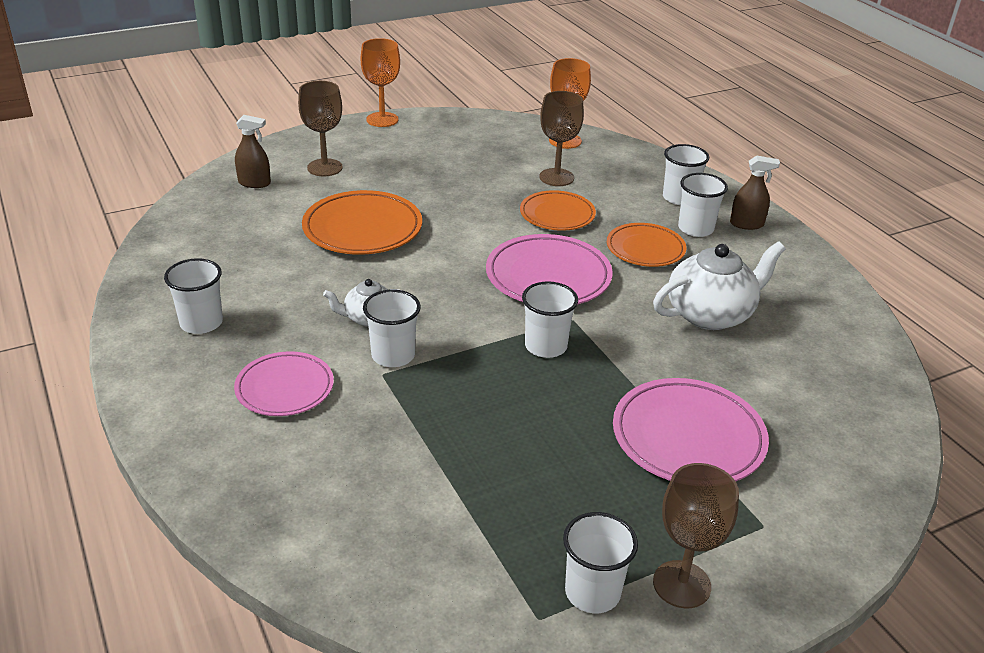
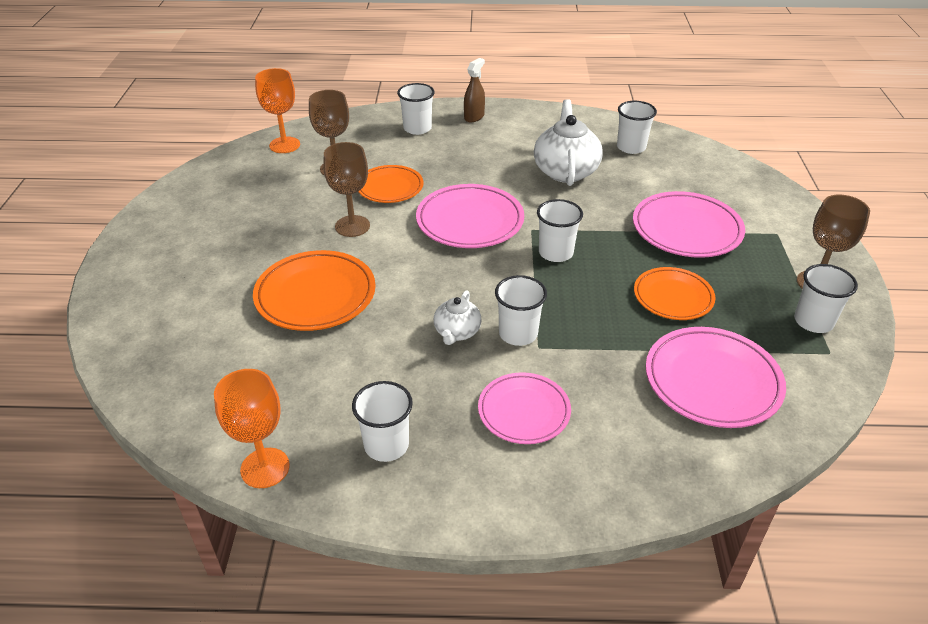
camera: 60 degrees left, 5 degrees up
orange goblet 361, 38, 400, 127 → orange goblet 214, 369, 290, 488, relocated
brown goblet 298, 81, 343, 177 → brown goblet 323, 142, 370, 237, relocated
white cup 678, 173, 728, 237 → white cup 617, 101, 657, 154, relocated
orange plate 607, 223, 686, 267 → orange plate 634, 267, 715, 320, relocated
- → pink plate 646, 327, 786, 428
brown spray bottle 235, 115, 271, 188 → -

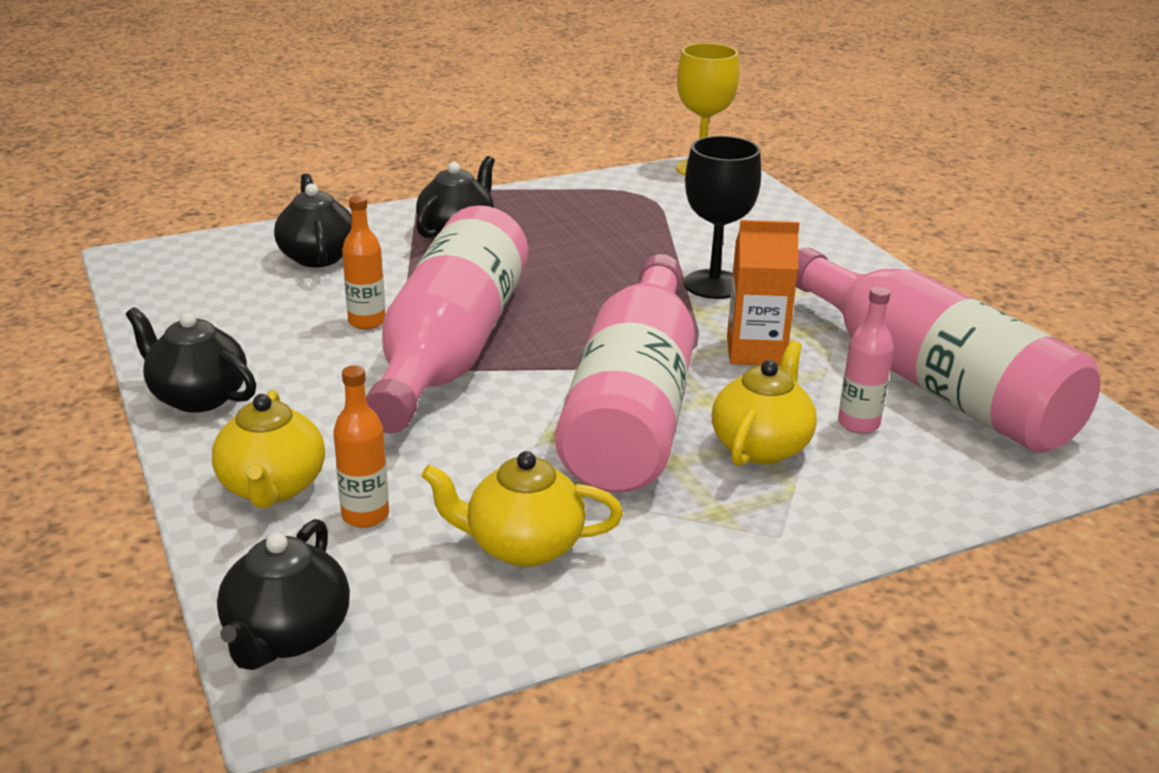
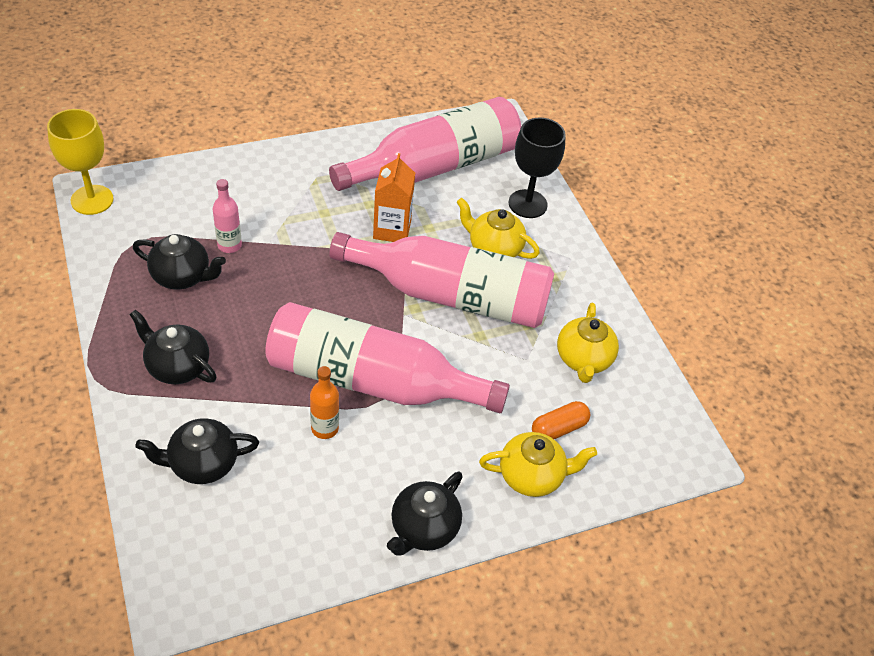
camera: 90 degrees left, 20 degrees up
black teapot 217, 519, 350, 670 → black teapot 133, 234, 226, 290, relocated
pink bottle 838, 287, 894, 434 → pink bottle 213, 179, 242, 253, relocated
black goblet 684, 136, 761, 299 → black goblet 509, 118, 566, 218, relocated
orange bottle 333, 365, 389, 528 → orange capsule 532, 401, 590, 439

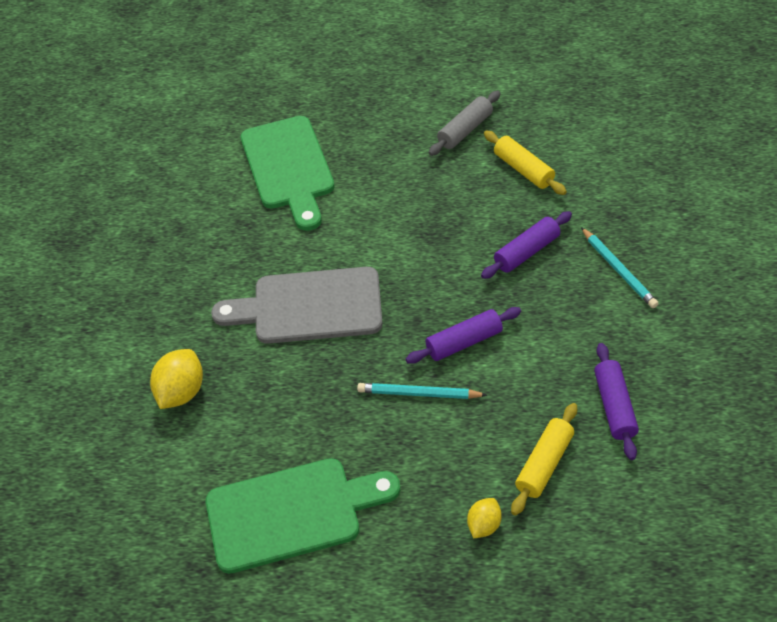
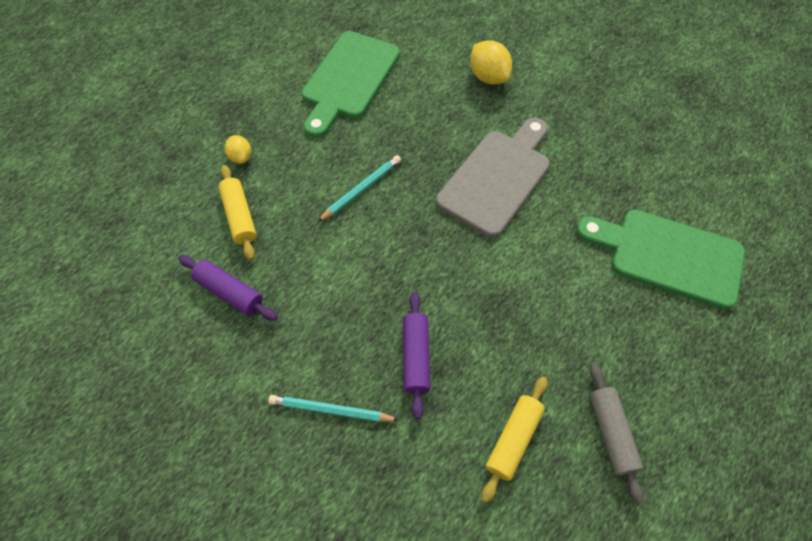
camera: 125 degrees right, 10 degrees up
yellow rolling pin 484, 131, 567, 195 → yellow rolling pin 481, 377, 548, 503, 60 degrees counterclockwise
purple rolling pin 406, 307, 521, 364 → -

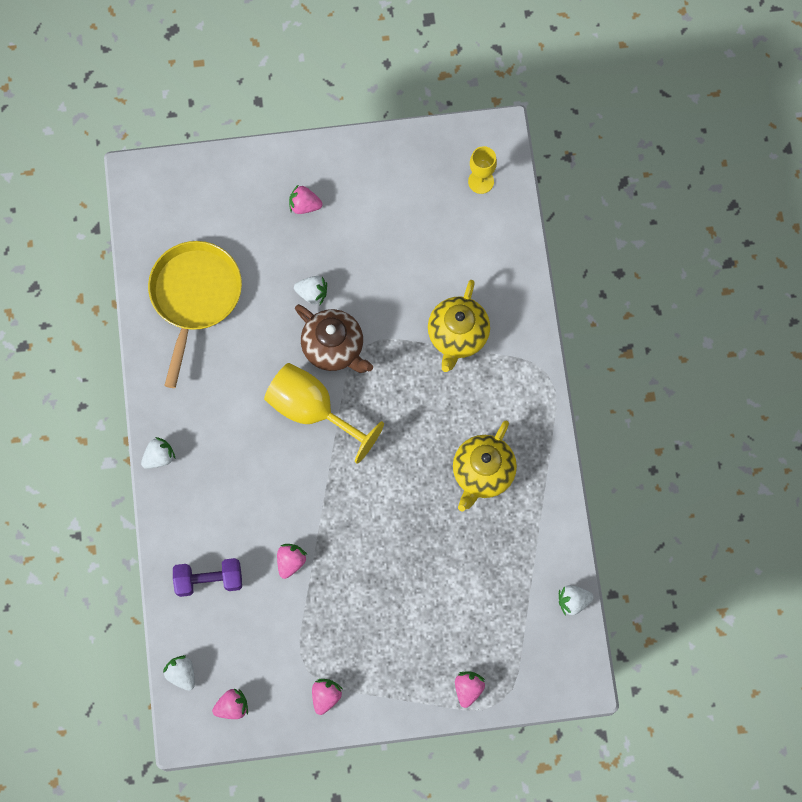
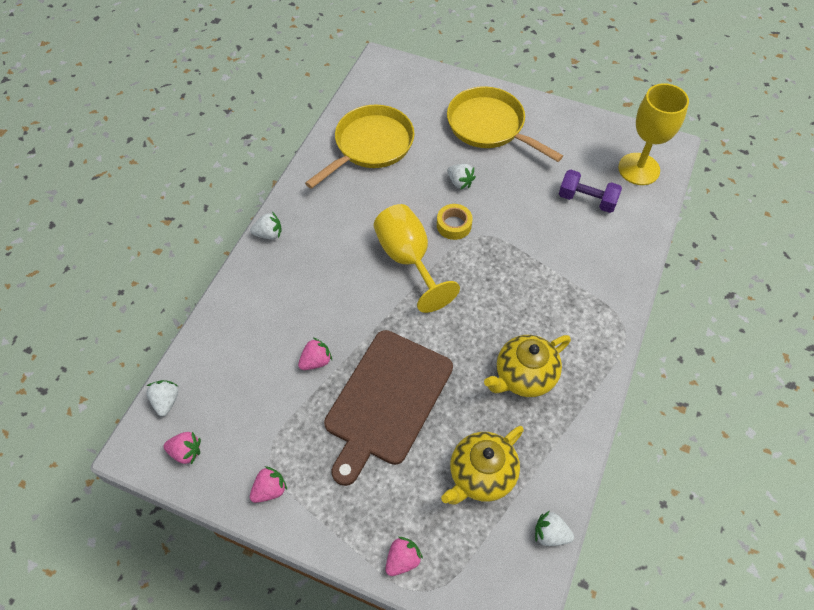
camera: 30 degrees right, 15 degrees down
- → brown cutting board 324, 330, 453, 486
brown teapot 295, 304, 373, 373 → yellow tape 437, 204, 473, 240
yellow teapot 428, 280, 490, 372 → yellow teapot 441, 426, 524, 505, relocated
pink strawberry 289, 184, 323, 214 → yellow pan 447, 86, 563, 162
purple dumbbell 173, 558, 242, 597 → purple dumbbell 559, 169, 622, 213, relocated
yellow goblet 468, 146, 497, 194 → yellow goblet 618, 83, 689, 185, x1.79

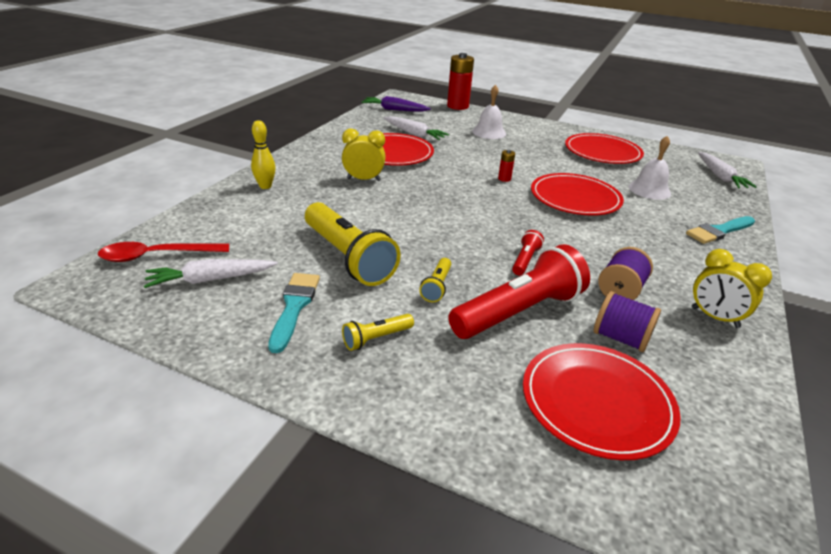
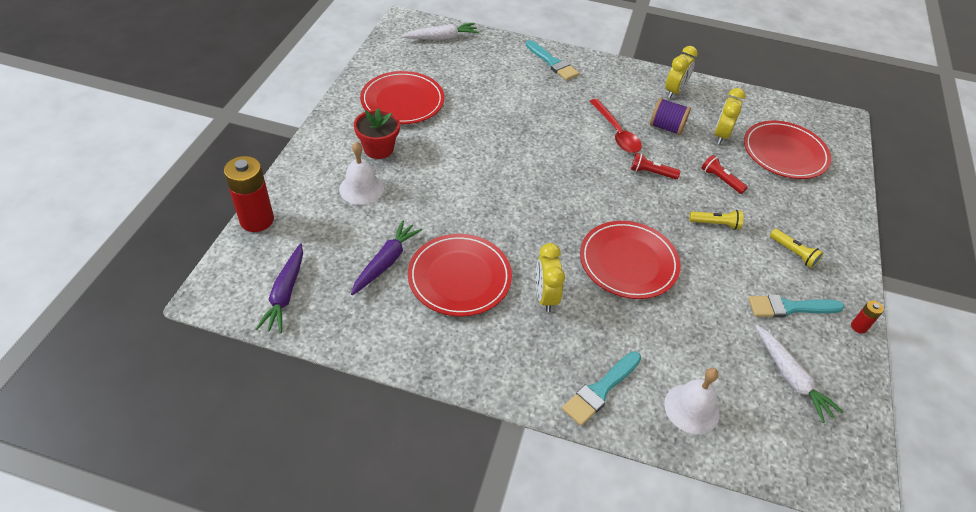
camera: 100 degrees left, 15 degrees up
white carrot 384, 116, 449, 140 → purple carrot 351, 220, 422, 295
- → red flower pot 354, 108, 400, 159
yellow bowling pin 251, 120, 276, 189 → turquoise brush 562, 351, 641, 426
red plate 531, 173, 624, 216 → red plate 580, 221, 681, 299, relocated
red spoon 98, 242, 229, 262 → red spoon 589, 99, 642, 153, relocated
white bell 628, 136, 671, 200 → white bell 664, 368, 720, 434, relocated
red flashlight 448, 244, 590, 339 → red flashlight 702, 155, 748, 194, x0.45
purple spool 593, 291, 661, 352 → yellow clock 714, 88, 746, 144
red battery 498, 150, 515, 182 → red battery 851, 300, 884, 333, relocated
yellow flashlight 305, 202, 401, 286 → -

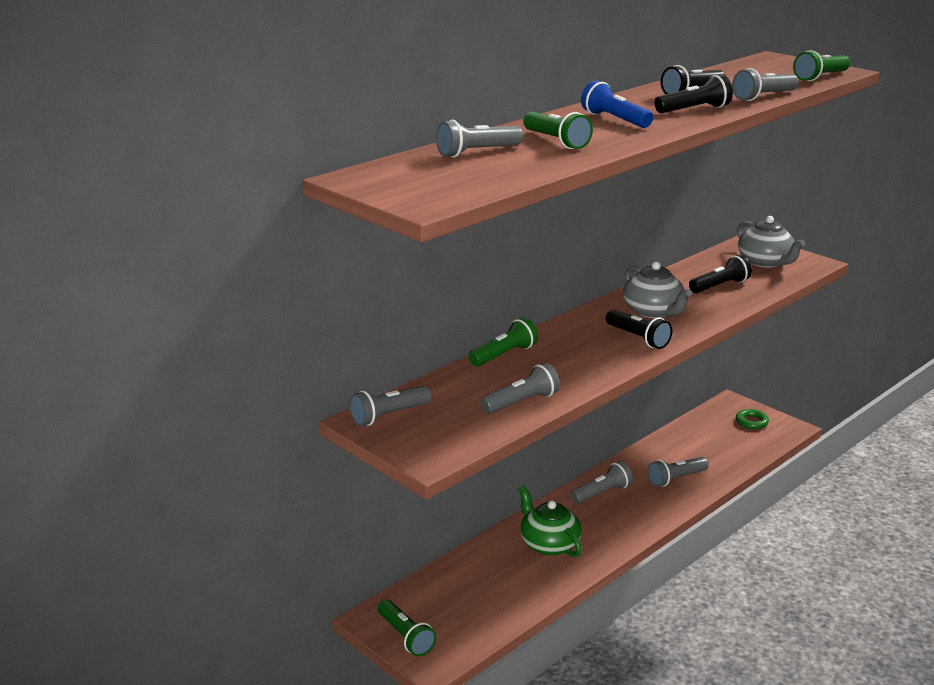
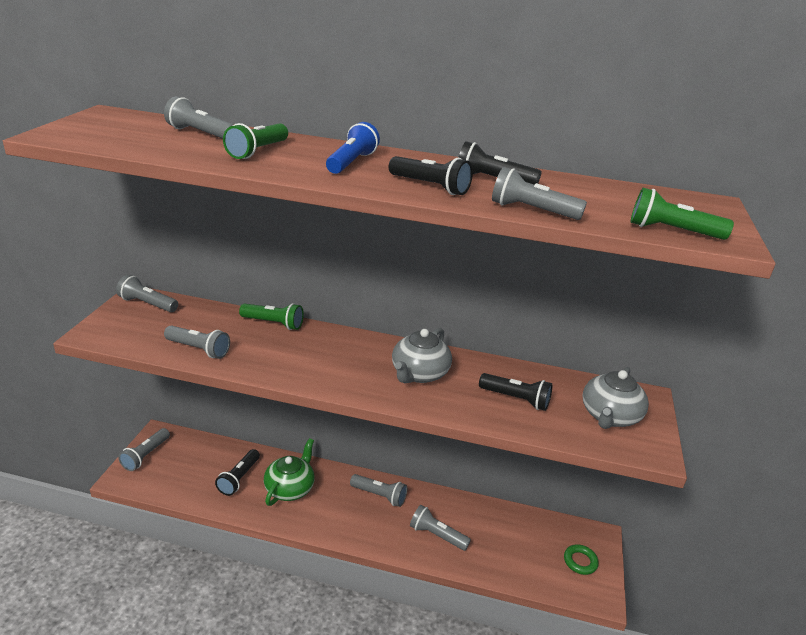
camera: 55 degrees right, 5 degrees up
green flashlight 377, 599, 436, 657 → grey flashlight 118, 428, 170, 471
black flashlight 606, 309, 672, 349 → black flashlight 215, 449, 260, 496, relocated

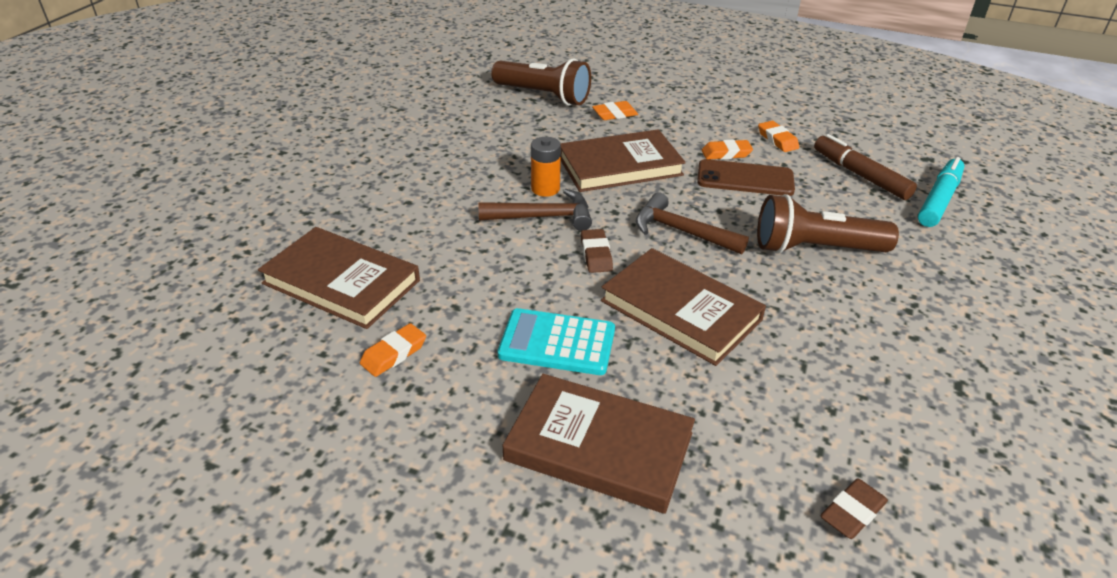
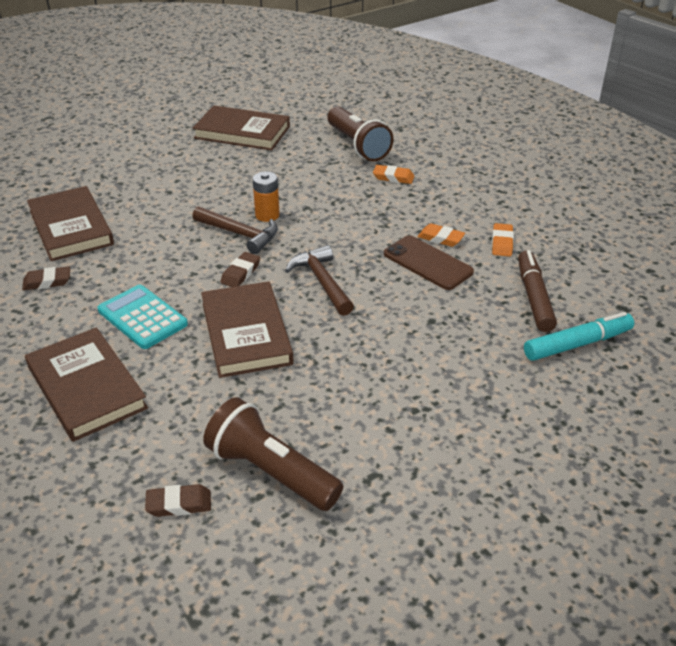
camera: 35 degrees right, 0 degrees up
orange eraser 360, 323, 426, 377 → brown eraser 22, 266, 70, 290
brown book 560, 129, 686, 192 → brown book 193, 106, 290, 151, relocated
brown flashlight 757, 194, 899, 254 → brown flashlight 203, 397, 343, 511, relocated

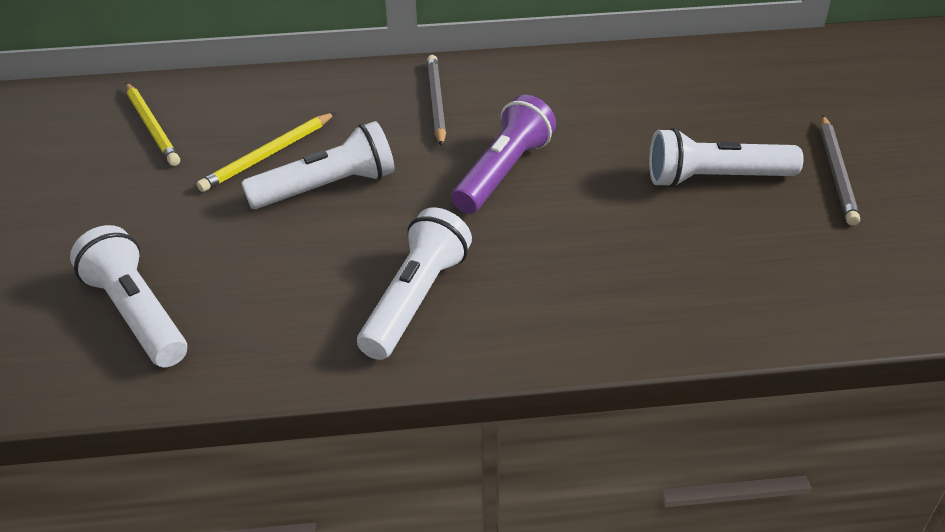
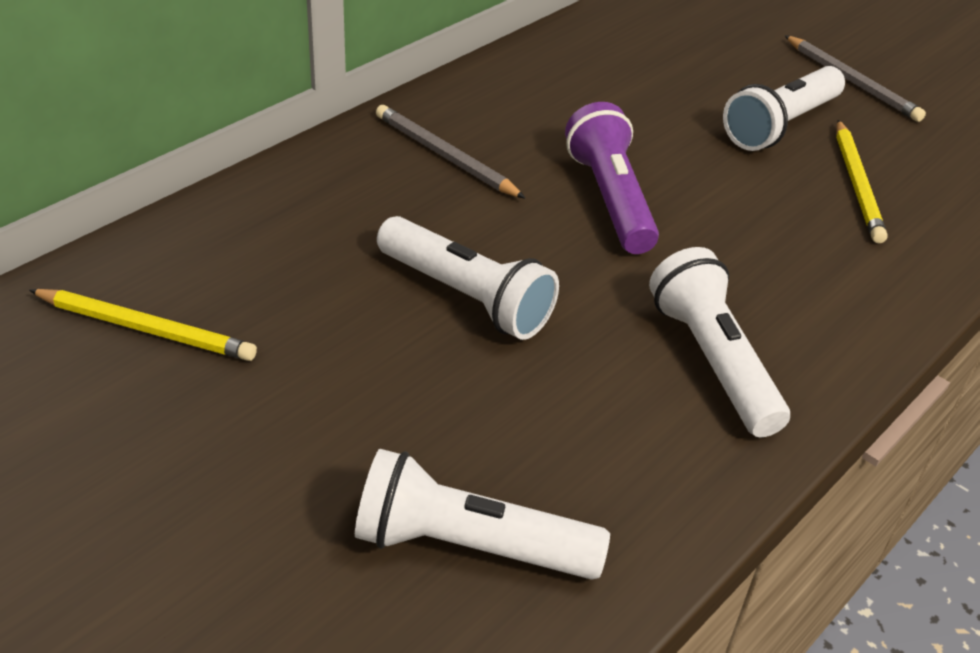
camera: 45 degrees left, 0 degrees up
white flashlight 241, 121, 395, 209 → white flashlight 377, 216, 559, 340, 105 degrees clockwise
yellow pencil 197, 112, 336, 192 → yellow pencil 836, 120, 887, 243, relocated

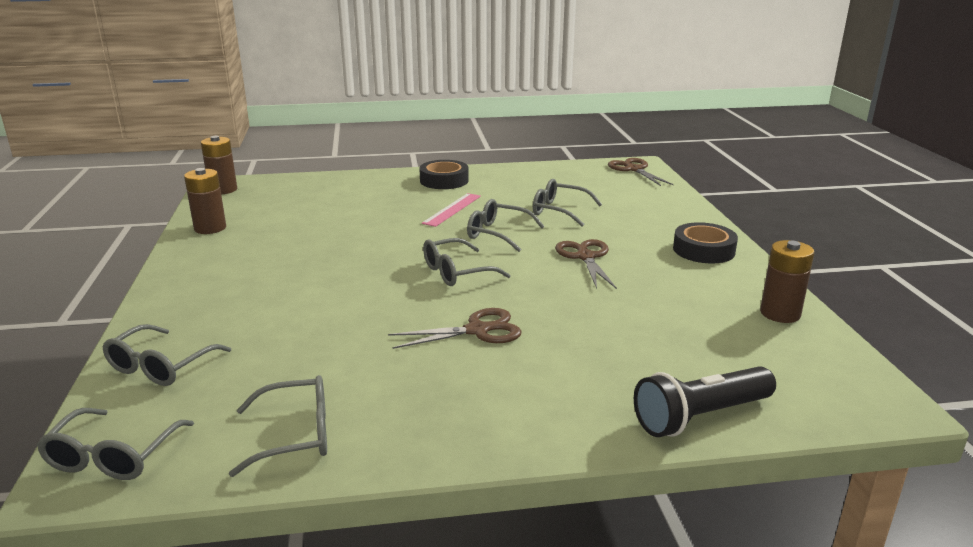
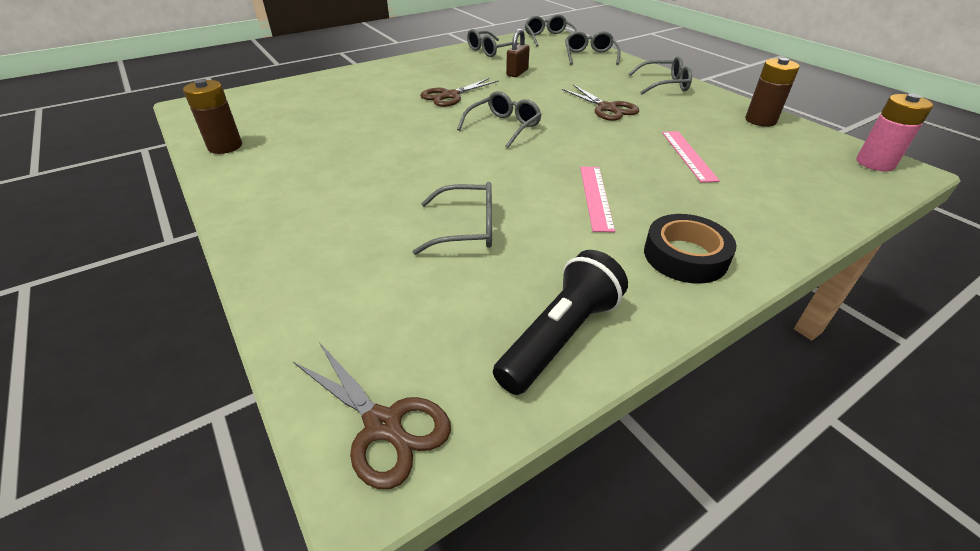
camera: 155 degrees right, 15 degrees up
black flashlight 634, 366, 776, 437 → black flashlight 493, 250, 628, 395, relocated
- → brown padlock 506, 29, 530, 77
brown scissors 555, 239, 617, 289 → brown scissors 562, 85, 639, 121, relocated
grey glasses 467, 199, 545, 252 → grey glasses 629, 56, 692, 95, relocated
- → pink ruler 662, 131, 720, 183
brown battery 201, 136, 237, 195 → pink battery 856, 93, 933, 171
black tape 673, 222, 738, 264 → -

